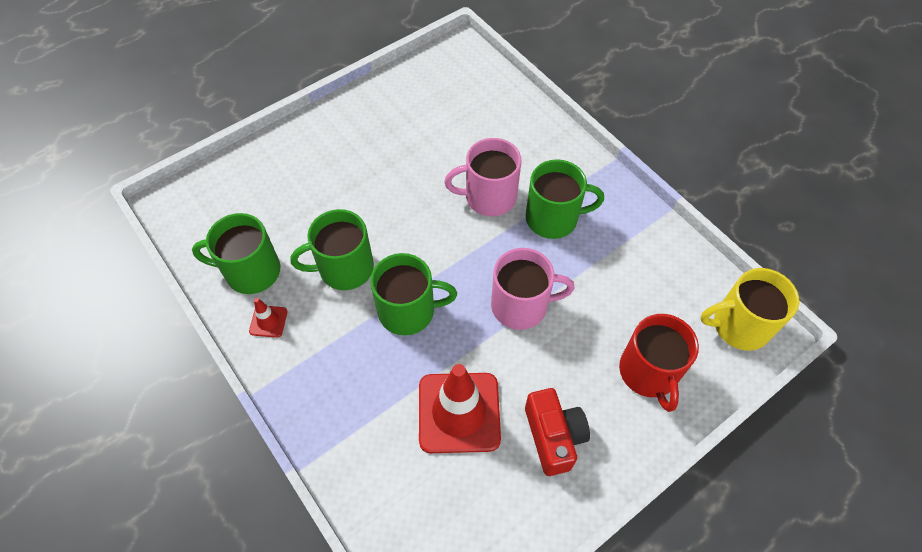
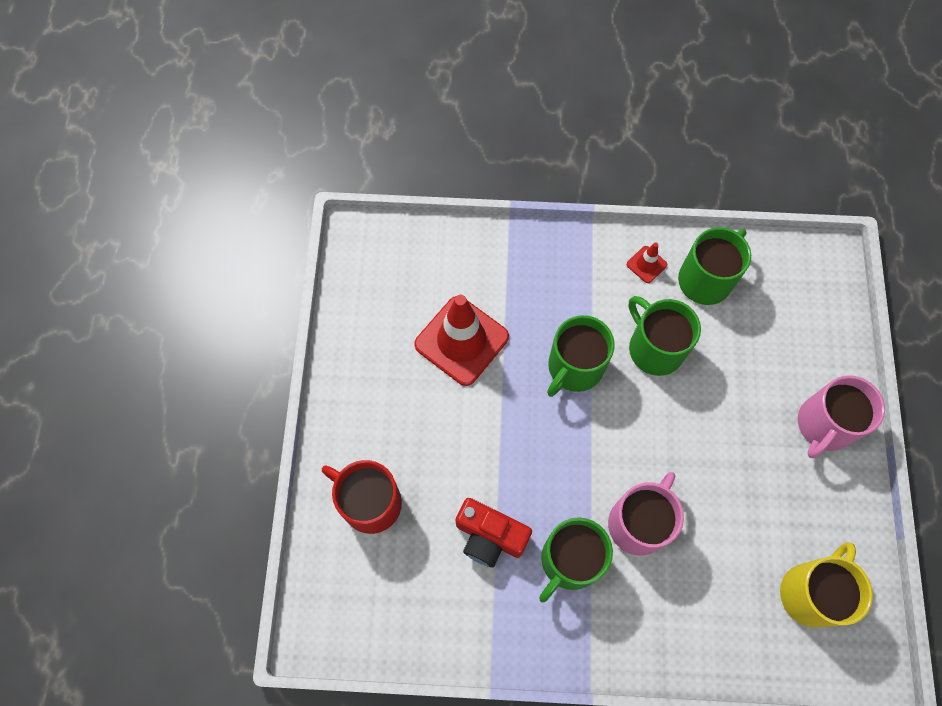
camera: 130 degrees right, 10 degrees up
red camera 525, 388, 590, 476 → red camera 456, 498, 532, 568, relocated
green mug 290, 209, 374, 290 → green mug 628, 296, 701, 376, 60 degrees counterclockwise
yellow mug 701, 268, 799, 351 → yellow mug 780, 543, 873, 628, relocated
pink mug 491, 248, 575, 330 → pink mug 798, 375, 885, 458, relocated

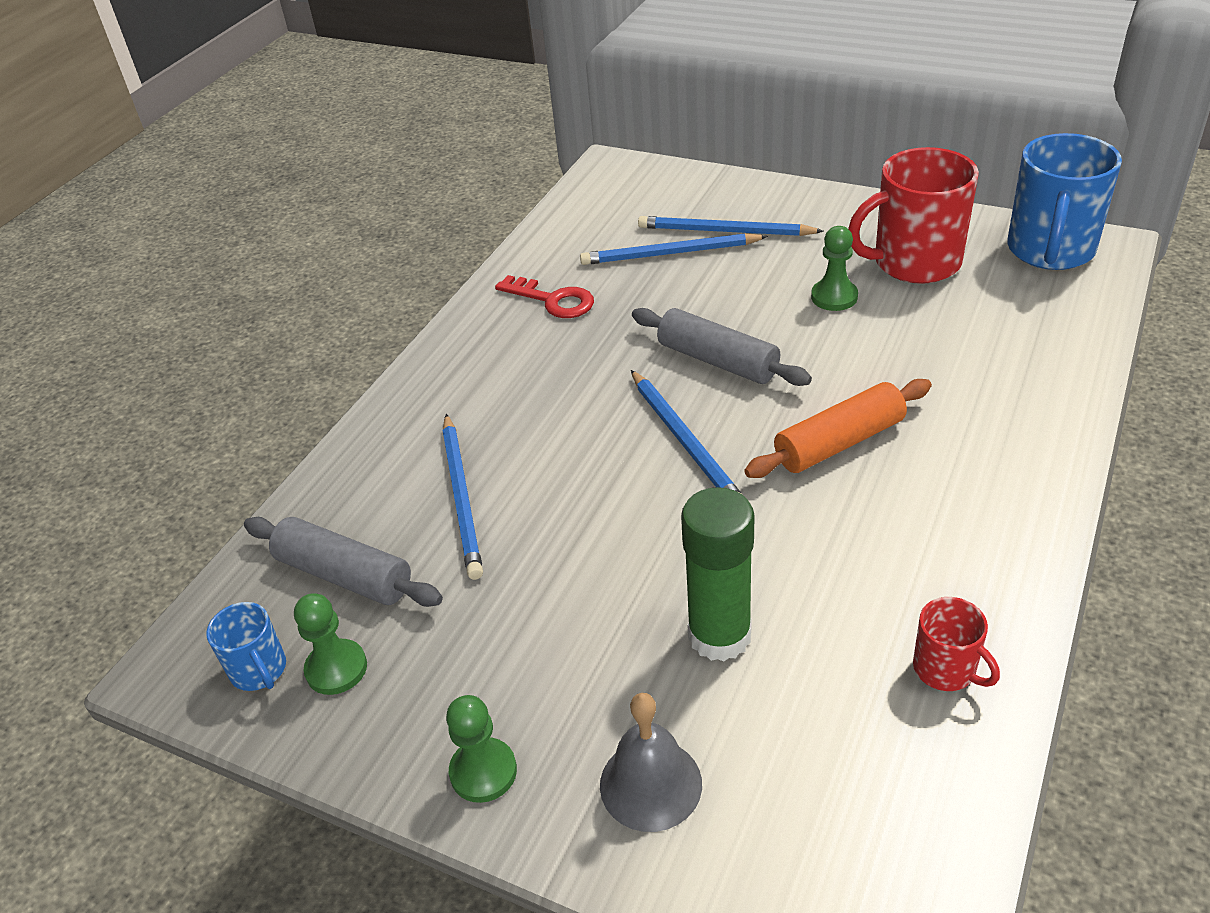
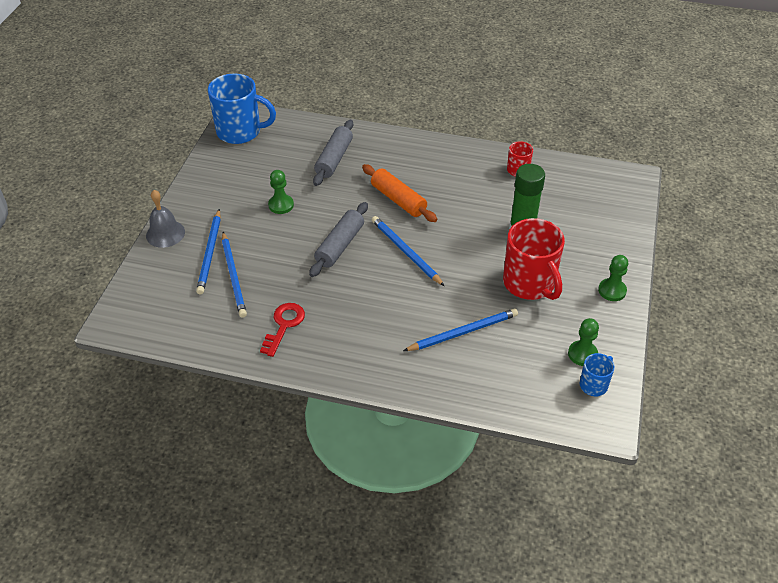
camera: 105 degrees left, 5 degrees up
grey bell 600, 693, 702, 832 → grey bell 146, 190, 185, 248, relocated
grey rolling pin 244, 517, 443, 607 → grey rolling pin 313, 120, 353, 186, relocated
blue pencil 631, 370, 742, 494 → blue pencil 372, 216, 444, 286, 90 degrees counterclockwise
red mug 848, 147, 979, 284 → red mug 503, 218, 565, 300, relocated

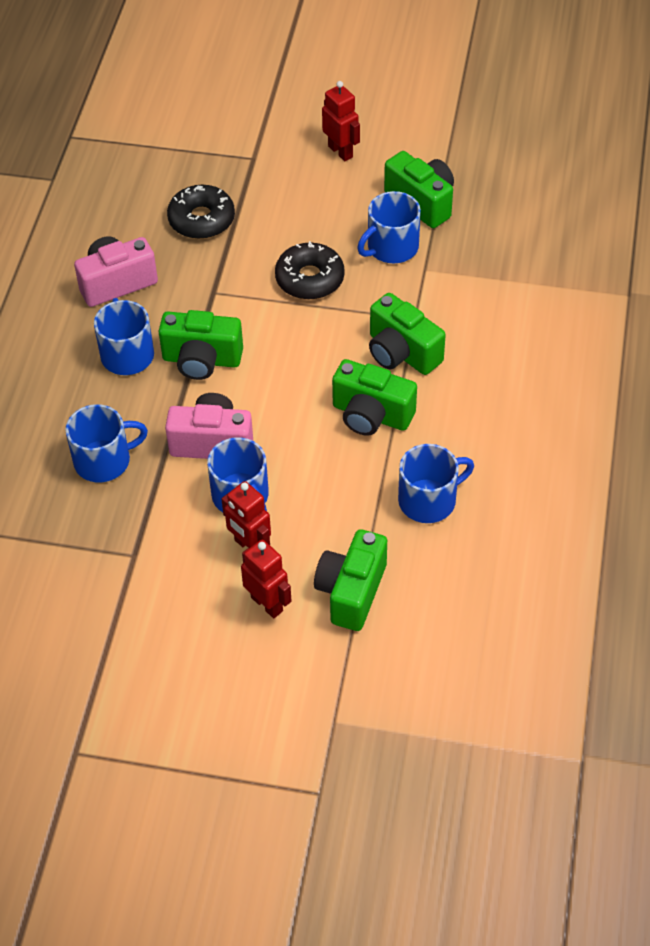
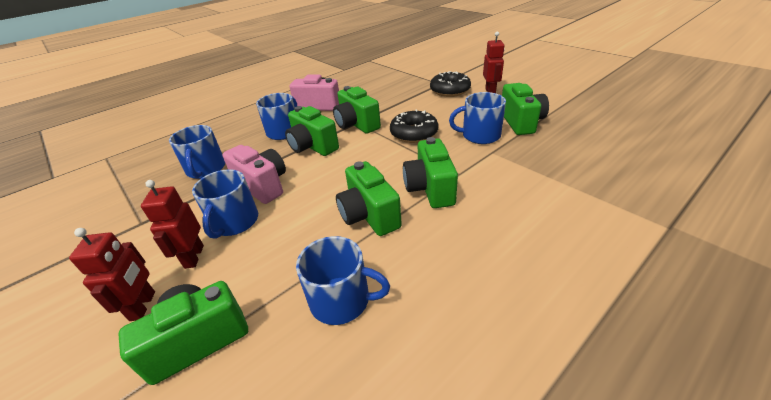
camera: 40 degrees right, 15 degrees down
blue mug 65, 404, 148, 482 → blue mug 169, 125, 225, 179, 60 degrees clockwise
- → green camera 333, 86, 381, 134
black donut 167, 185, 235, 239 → black donut 430, 71, 471, 97, relocated

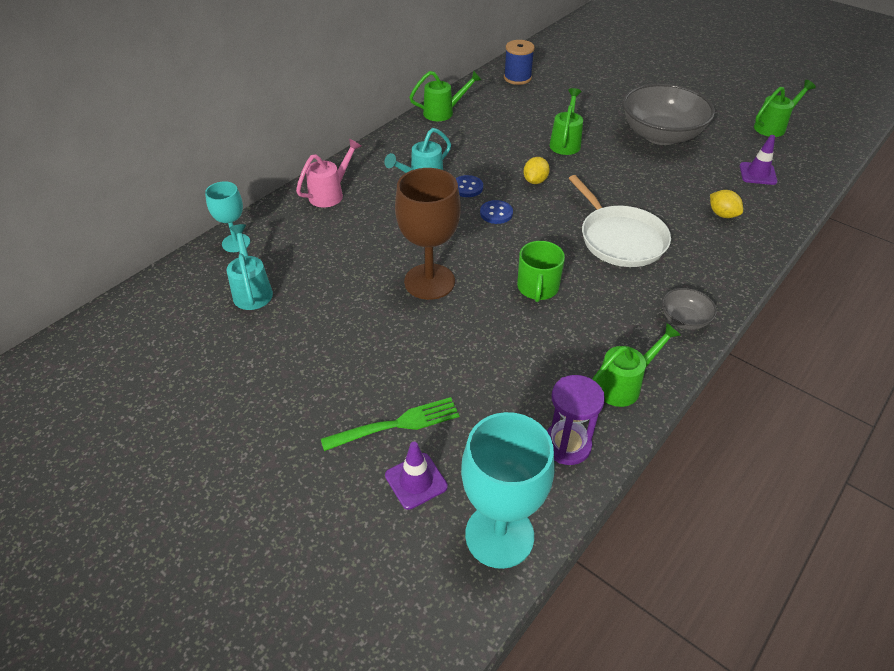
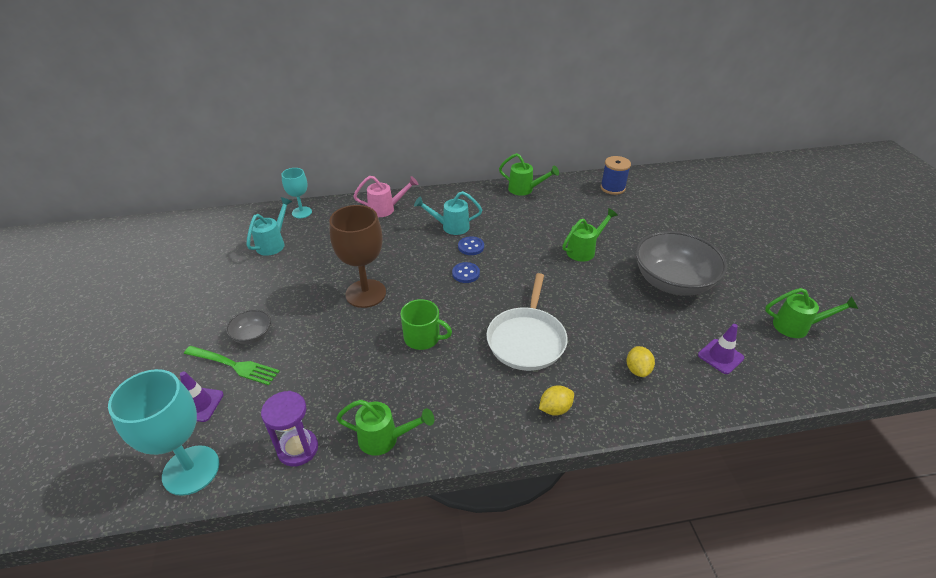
camera: 40 degrees right, 5 degrees down
grey bowl 662, 288, 717, 330 → grey bowl 226, 310, 271, 344, relocated
green mug 517, 241, 565, 302 → green mug 400, 299, 452, 350, 120 degrees counterclockwise
yellow lemon 524, 157, 550, 184 → yellow lemon 539, 385, 574, 416, relocated

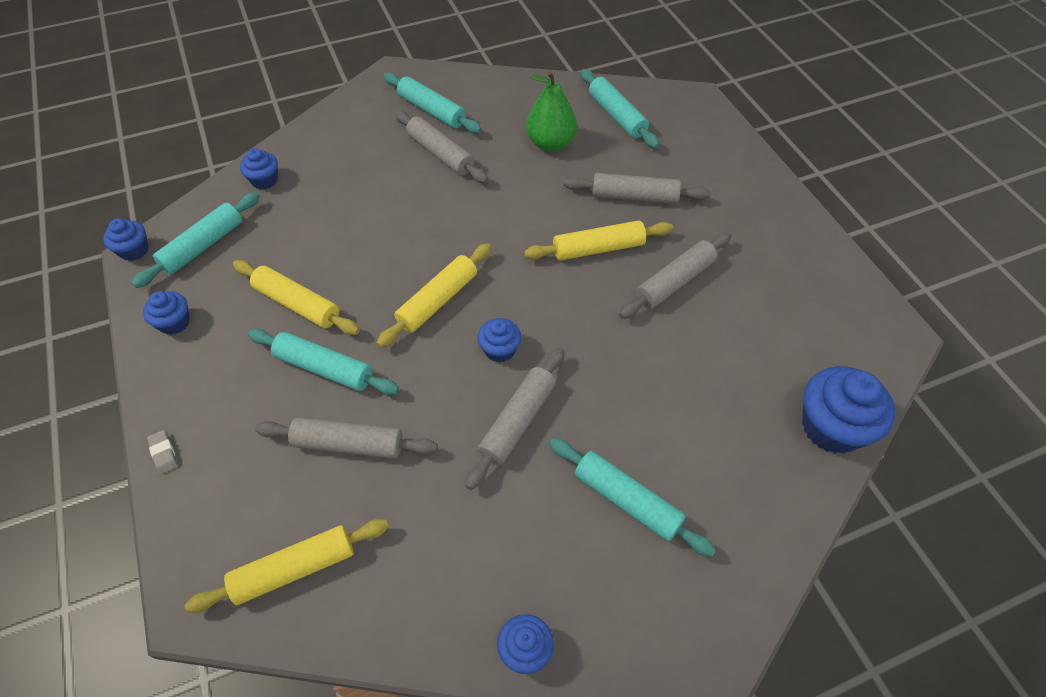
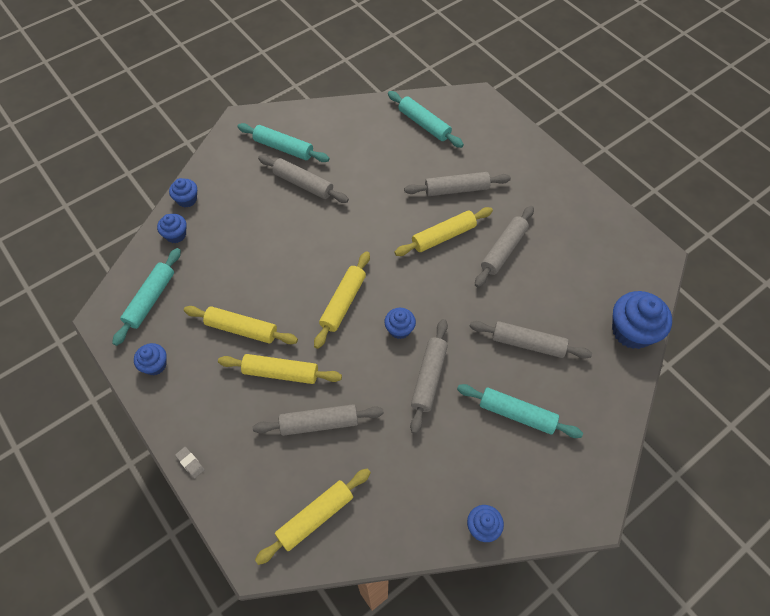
camera: 15 degrees left, 5 degrees up
blue cupcake 103, 218, 148, 261 → blue cupcake 169, 178, 197, 207, relocated
turquoise rolling pin 248, 329, 399, 395 → yellow rolling pin 218, 354, 342, 384
- → grey rolling pin 469, 321, 592, 359
green pear 526, 71, 577, 152 → -

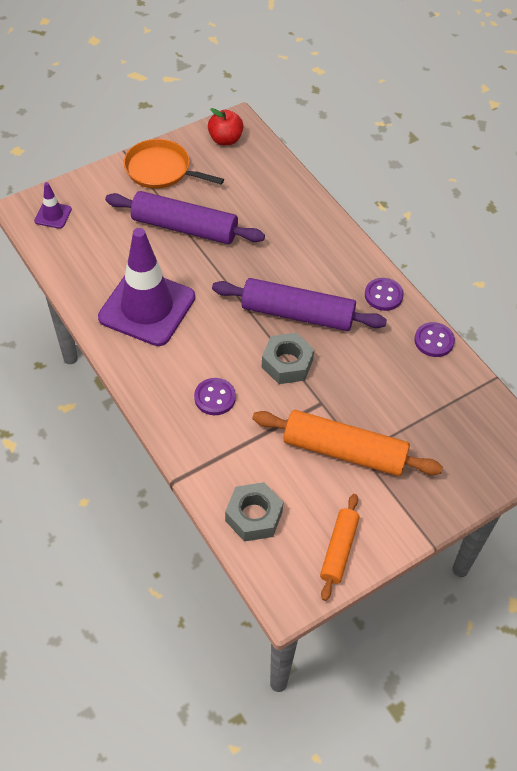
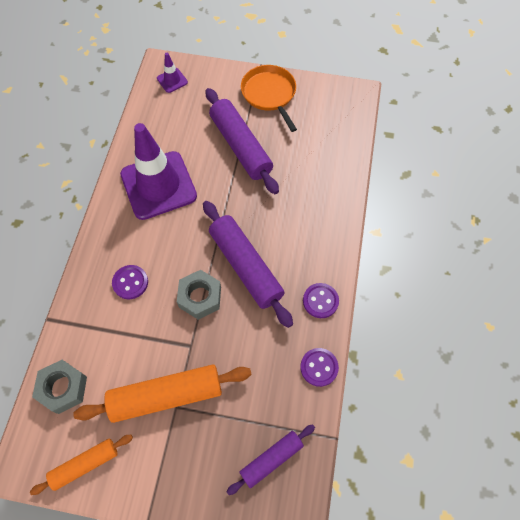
camera: 45 degrees right, 10 degrees up
orange rolling pin 252, 410, 443, 476 → orange rolling pin 73, 364, 252, 423, 75 degrees counterclockwise
- → purple rolling pin 227, 424, 315, 495
red apple 208, 108, 244, 145 → -

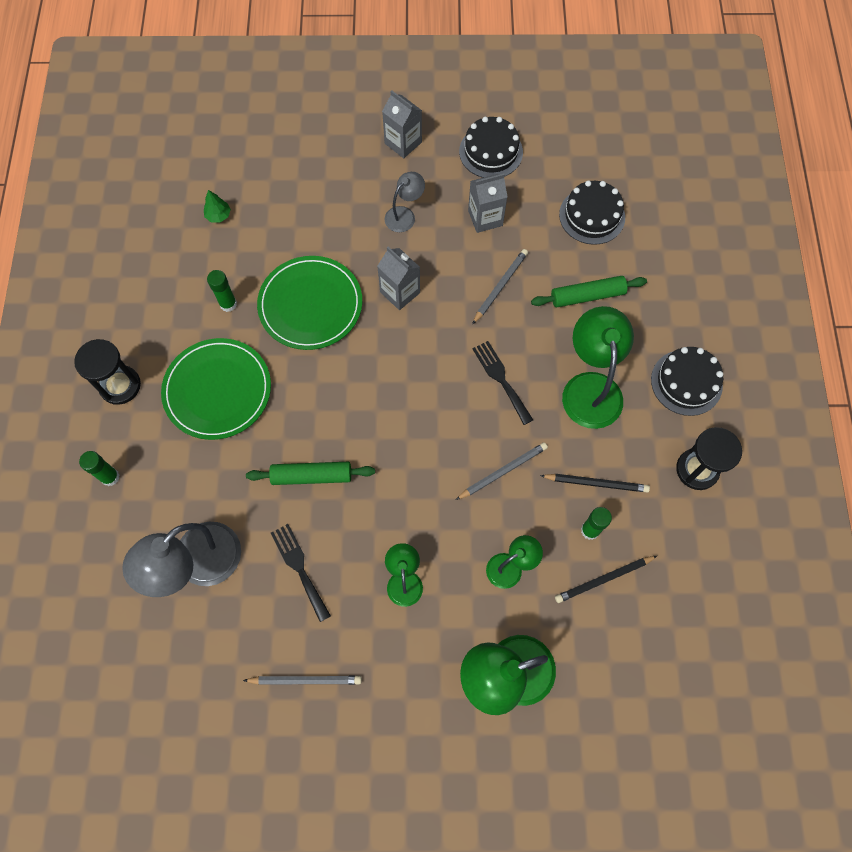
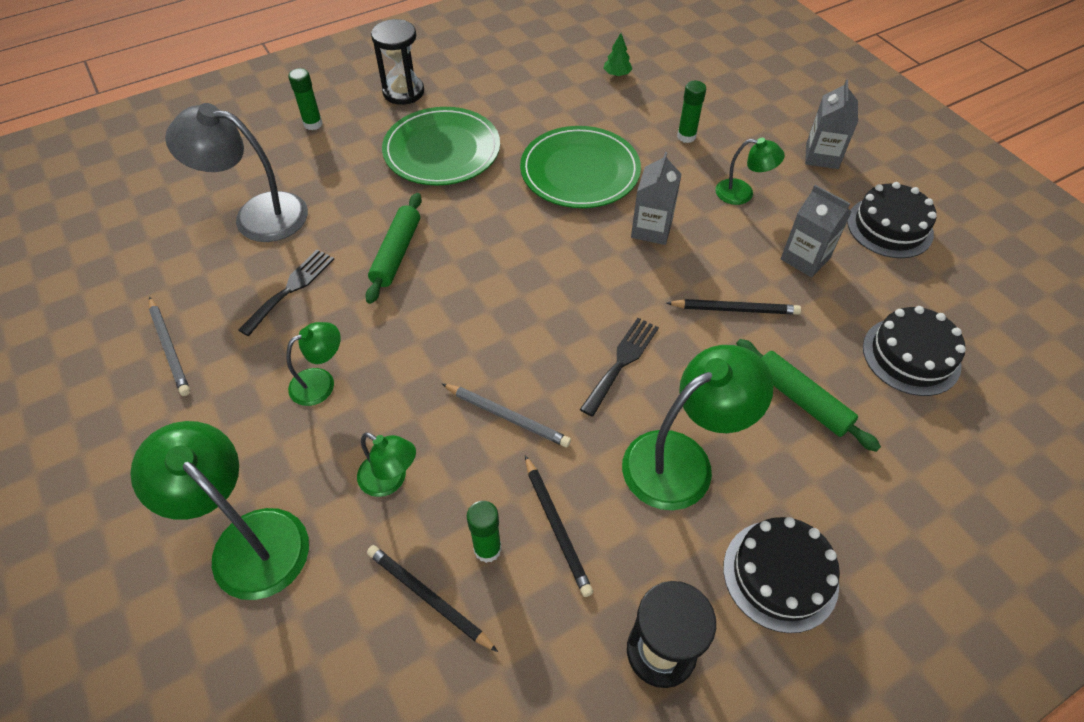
camera: 60 degrees right, 15 degrees down
green rolling pin 246, 462, 375, 485 → green rolling pin 365, 193, 422, 304, 45 degrees clockwise
grey pencil 472, 249, 528, 324 → black pencil 667, 299, 801, 315
green glue stick 207, 270, 237, 312 → green glue stick 677, 81, 706, 143, relocated
grey lamp 384, 172, 425, 232 → green lamp 715, 138, 785, 205

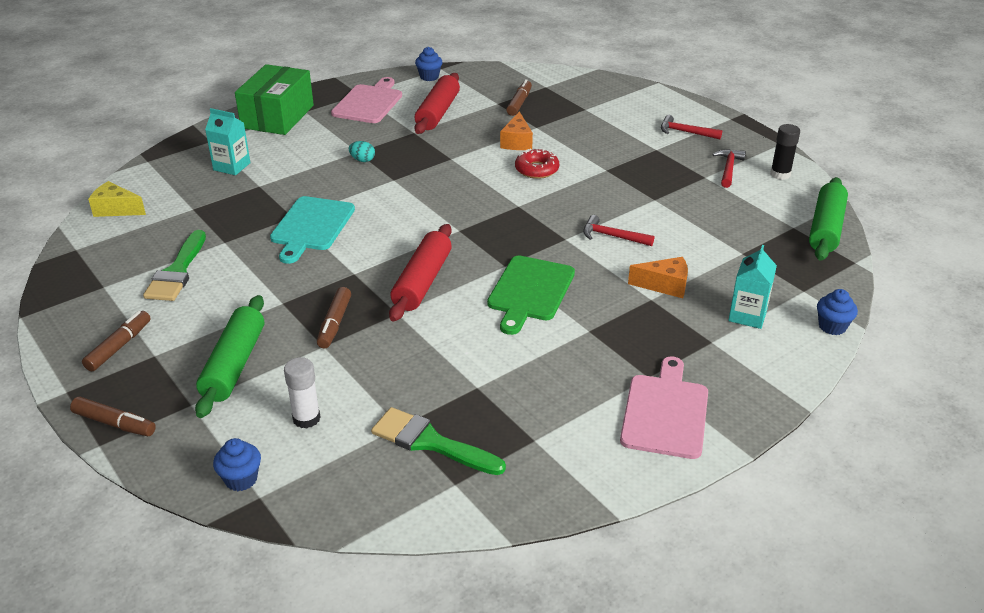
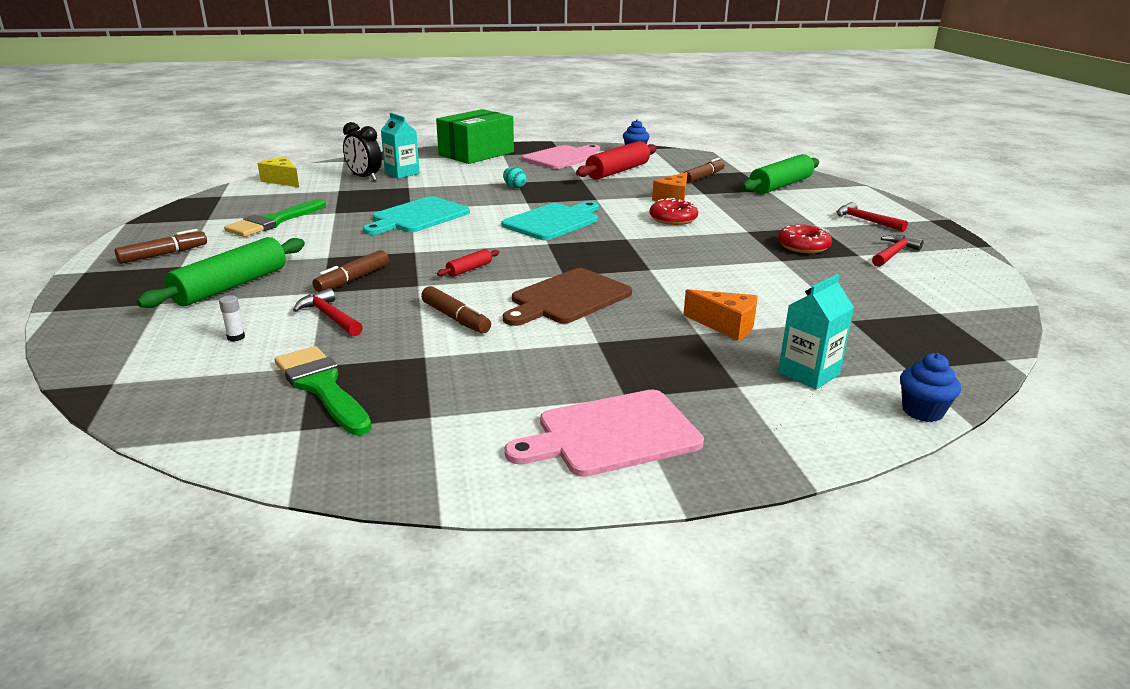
camera: 25 degrees right, 10 degrees down
white glue stick 284, 357, 321, 429 → white glue stick 219, 295, 245, 341, x0.54
red hammer 583, 215, 654, 246 → red hammer 293, 288, 363, 336, relocated
- → black clock 343, 122, 382, 181
brown marker 70, 397, 156, 437 → brown marker 421, 286, 491, 334, relocated
red rolling pin 389, 224, 452, 322 → red rolling pin 437, 249, 499, 277, x0.46
- → turquoise cutting board 501, 201, 599, 240
green cutting board 487, 255, 575, 335 → brown cutting board 503, 268, 632, 326
pink cutting board 620, 357, 708, 459 → pink cutting board 505, 390, 704, 477, 150 degrees counterclockwise
green rolling pin 809, 177, 848, 261 → green rolling pin 742, 154, 819, 194, relocated
- → red donut 778, 224, 832, 253
blue cupcake 213, 438, 261, 491 → -
black glue stick 770, 124, 800, 180 → -

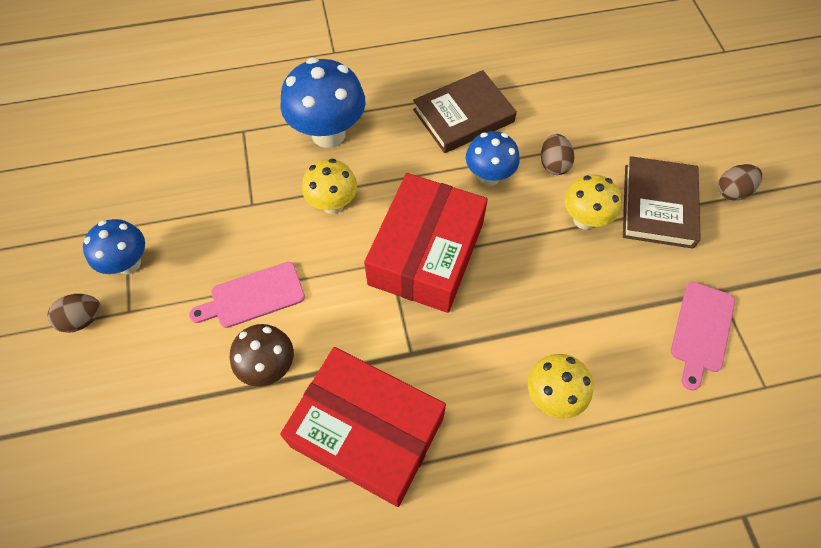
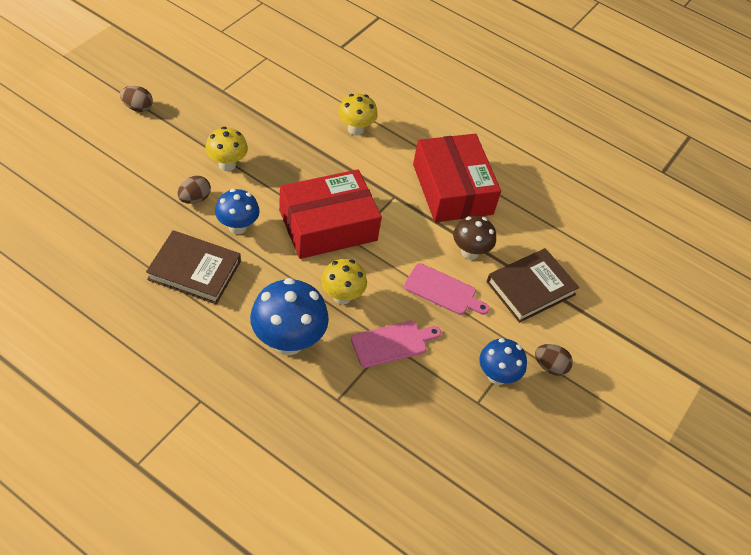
camera: 140 degrees left, 10 degrees down
pink cutting board 671, 282, 735, 391 → pink cutting board 351, 321, 441, 368, relocated
brown book 623, 156, 701, 249 → brown book 487, 248, 579, 323, relocated

